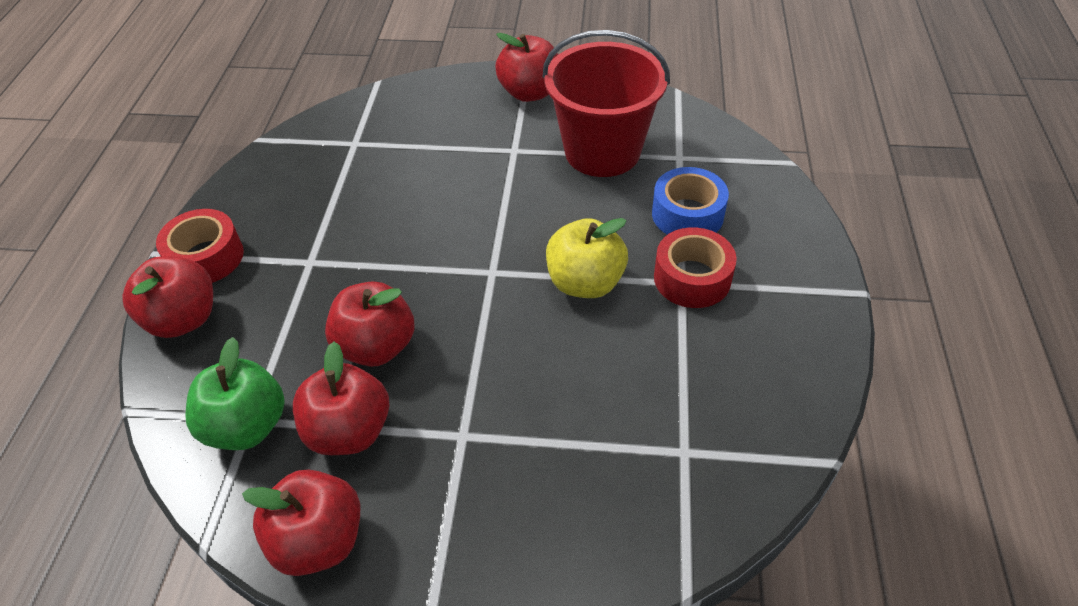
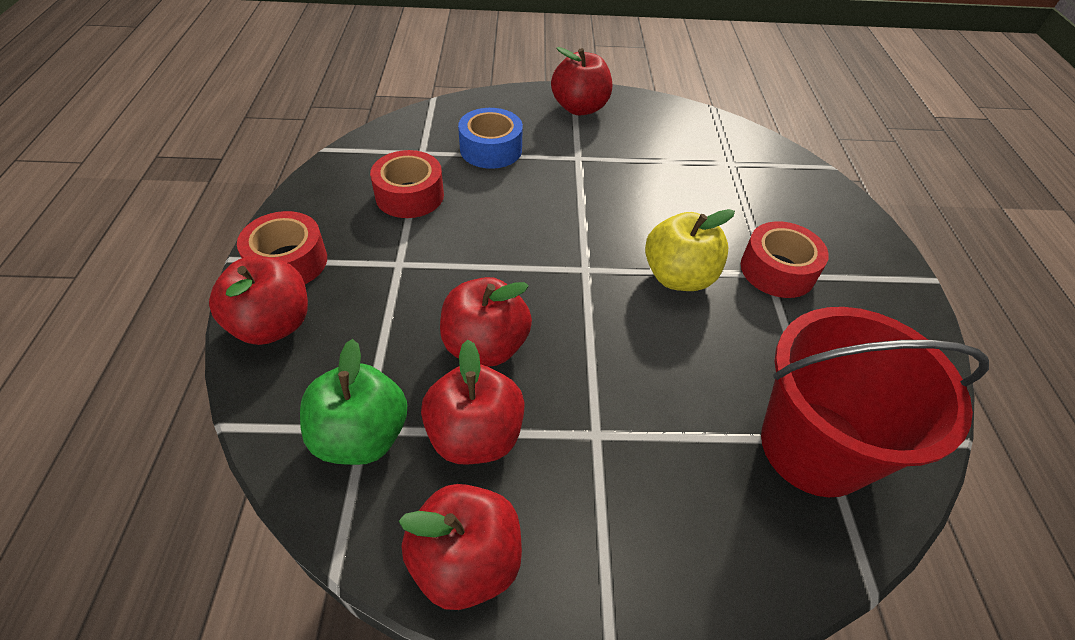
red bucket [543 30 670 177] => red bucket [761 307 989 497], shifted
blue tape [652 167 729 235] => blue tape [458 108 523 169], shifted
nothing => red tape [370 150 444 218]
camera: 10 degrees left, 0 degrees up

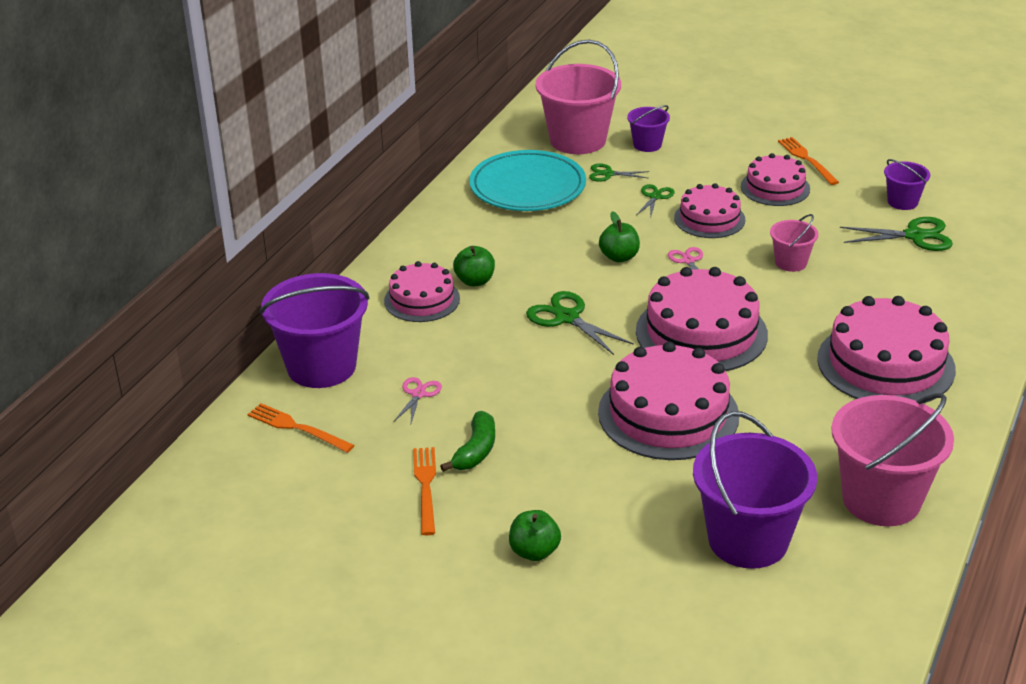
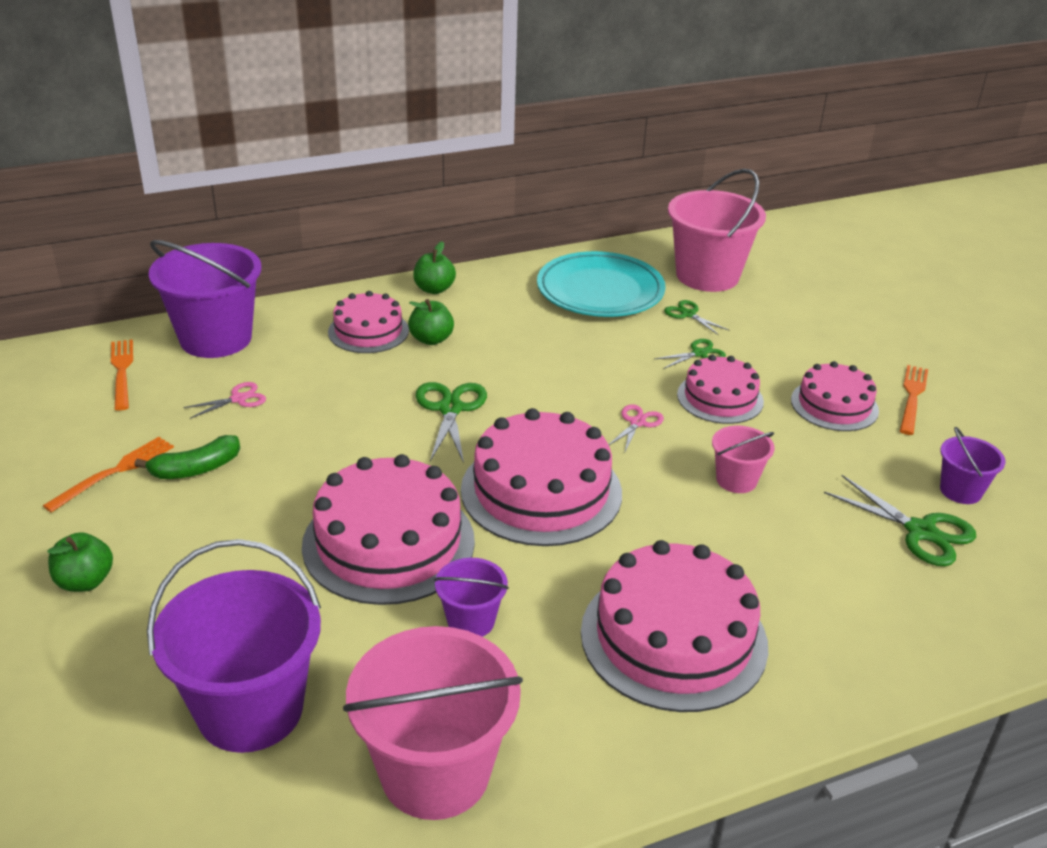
green apple [599 211 640 262] => green apple [413 241 456 294], shifted
purple bucket [627 105 670 152] => purple bucket [434 558 509 637], shifted
camera: 40 degrees right, 0 degrees up

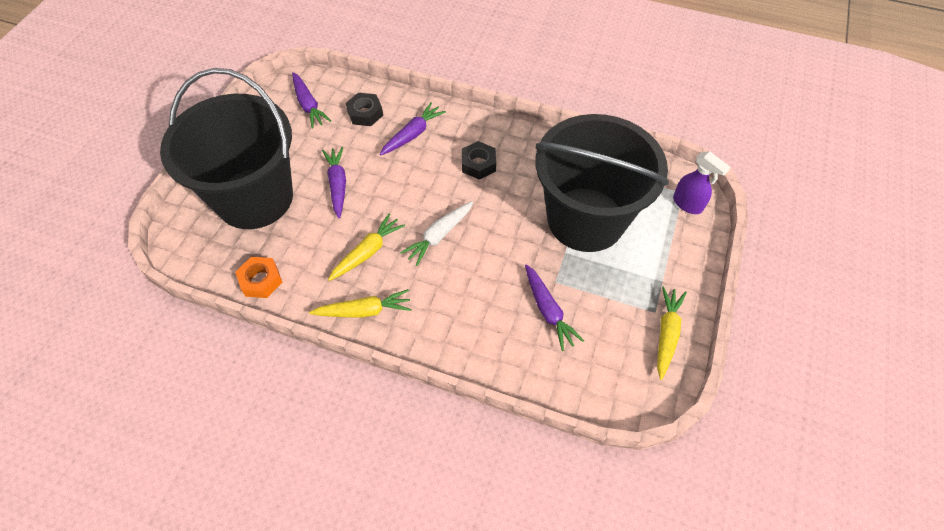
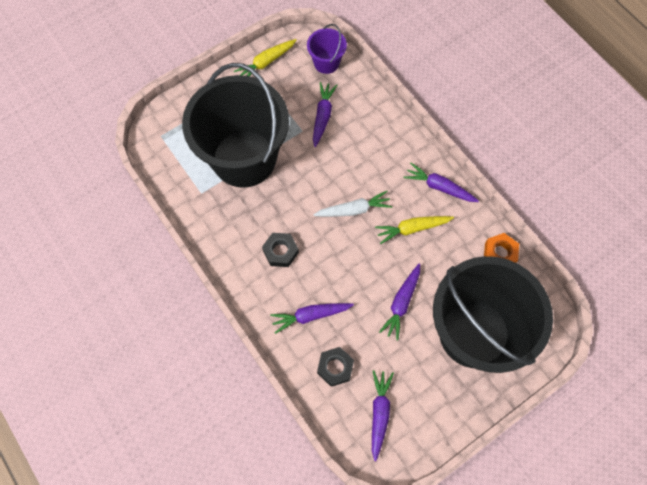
yellow carrot [309 289 411 318] => purple carrot [404 163 479 202]
purple spray bottle [673 151 731 214] => nothing
nothing => purple bucket [307 24 347 74]
camera: 145 degrees left, 10 degrees up

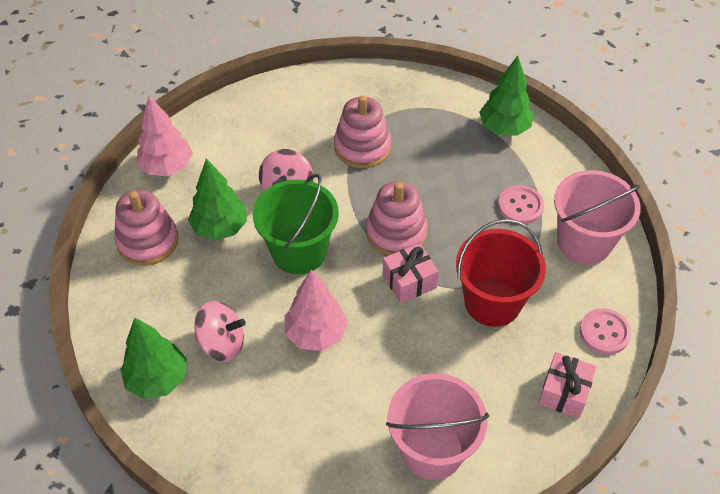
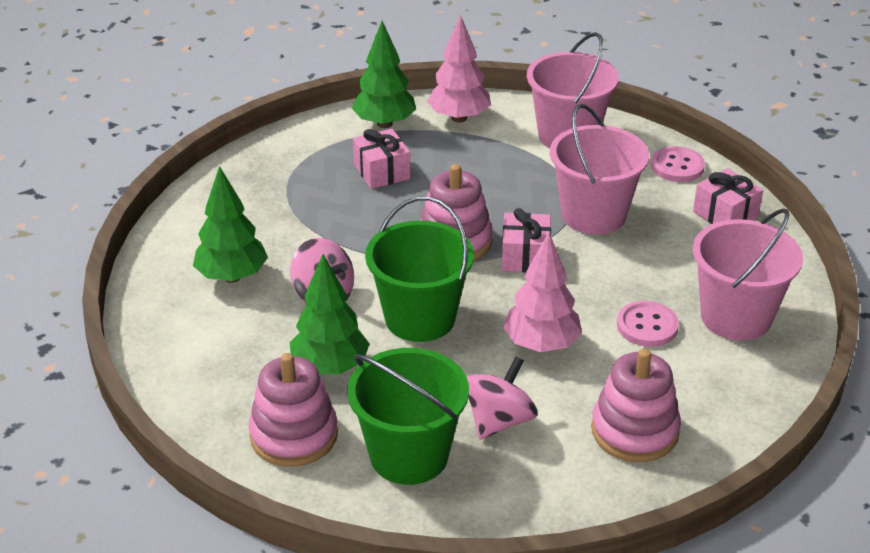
green tree [120 318 187 399] => green tree [193 166 268 283], shifted
pink tree [136 96 193 176] => pink tree [427 15 491 122], shifted
pink stacking toy [334 95 391 168] => pink stacking toy [591 349 681 462], shifted
red bucket [456 219 546 327] => pink bucket [550 104 649 235]
pink button [498 185 544 224] => pink button [617 301 679 347], shifted
nothing => green bucket [347 348 469 485]
nothing => pink gift [353 129 411 189]
camera: 60 degrees left, 15 degrees down

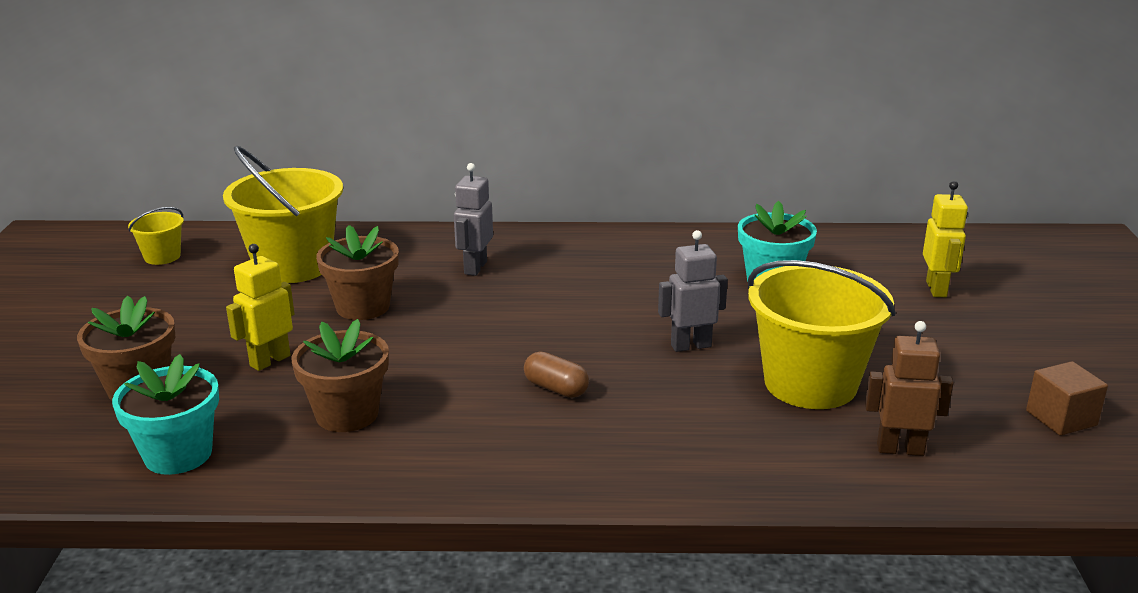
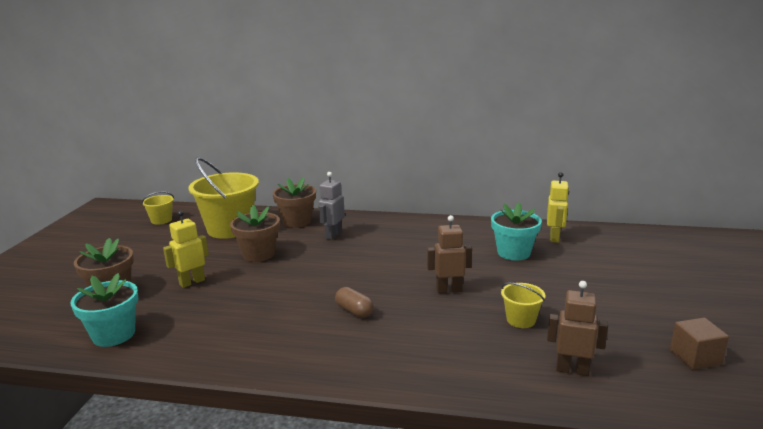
brown flower pot [292 319 389 432] => brown flower pot [272 177 316 228], shifted
grey robot [658 230 728 352] => brown robot [427 215 472 293]
yellow bucket [748 260 896 409] => yellow bucket [501 282 545 328], x0.47
yellow robot [923 181 968 297] => yellow robot [547 172 569 243], shifted
camera: 10 degrees right, 5 degrees down

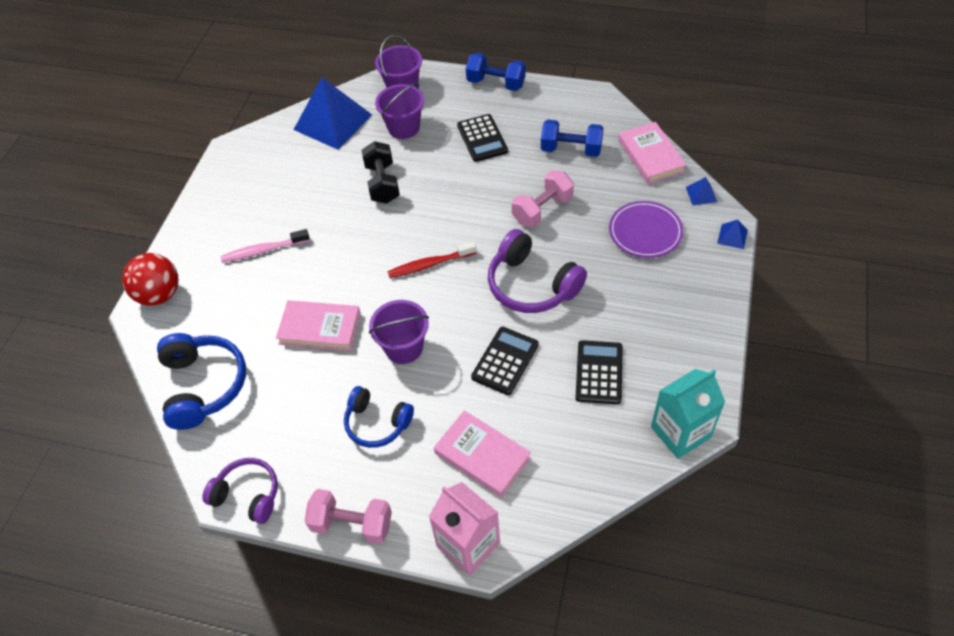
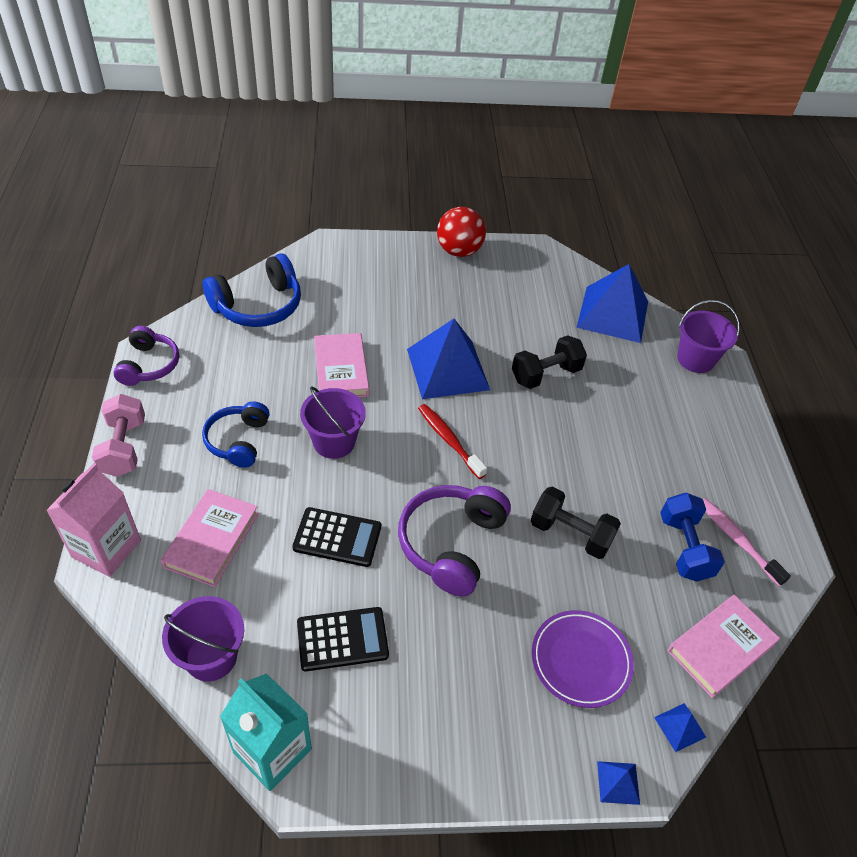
red ball [122 253 179 306] => red ball [437 207 486 257], shifted
pink toothbrush [221 229 310 263] => pink toothbrush [703 498 791 586], shifted
purple bucket [375 83 424 139] => purple bucket [162 596 244 681], shifted
black calculator [457 114 508 162] => nothing
blue dumbbell [466 53 526 91] => nothing
pink dumbbell [512 170 574 228] => black dumbbell [531 486 621 559]
nothing => blue pyramid [407 319 490 399]
camera: 65 degrees right, 5 degrees down

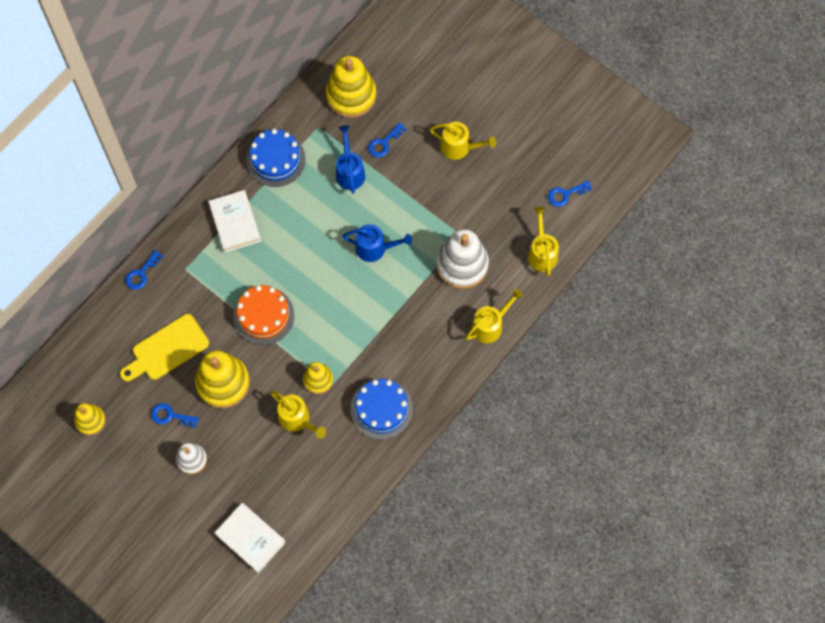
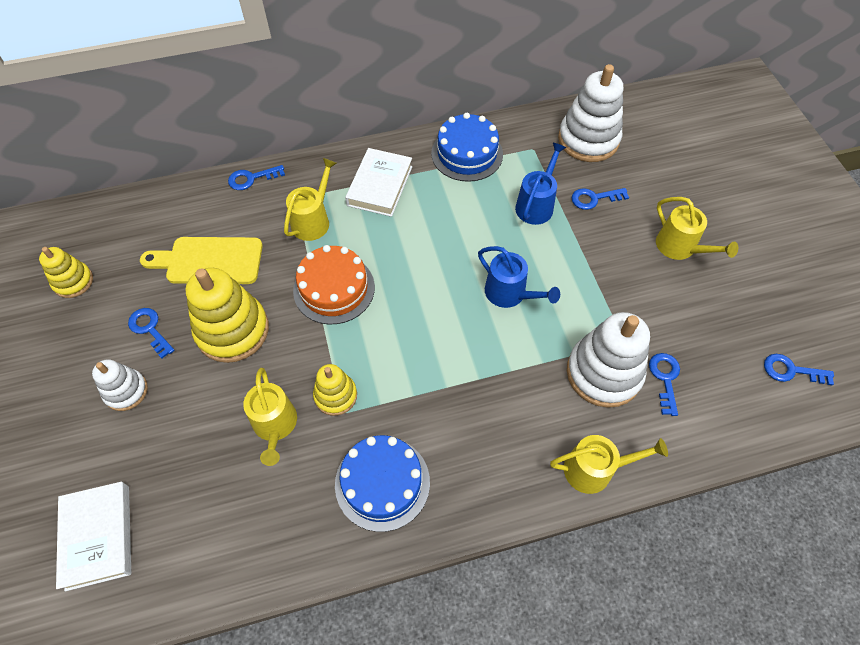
yellow stacking toy [326 56 376 118] => white stacking toy [558 64 623 162]
yellow watering can [528 207 559 276] => yellow watering can [284 158 337 241], shifted
nothing => blue key [649 353 680 416]
camera: 35 degrees right, 10 degrees down

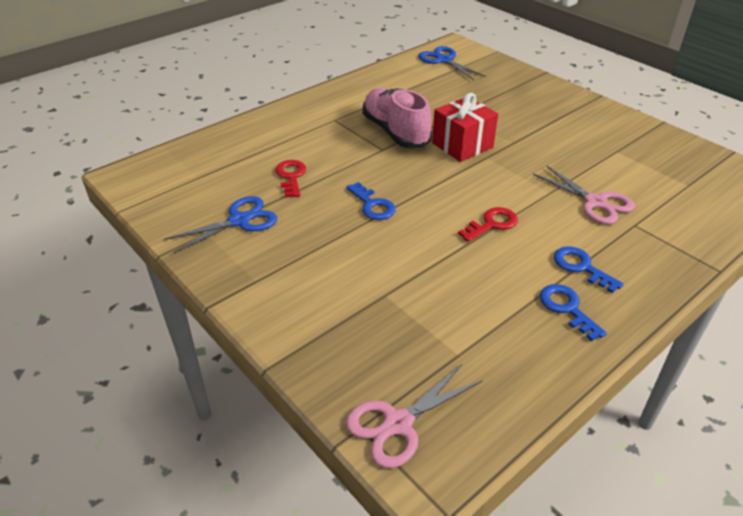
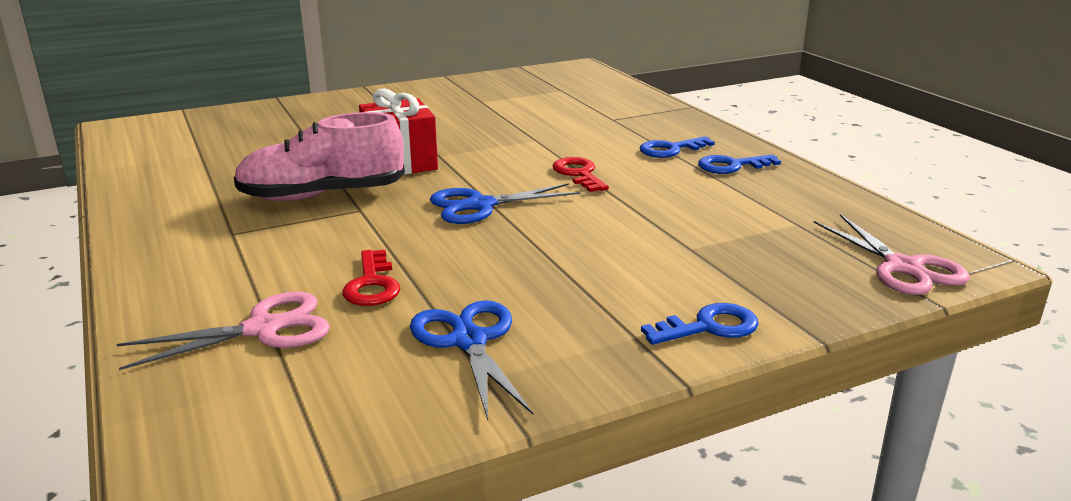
red key [275 160 306 197] => red key [342 250 400 306], 105 degrees counterclockwise
blue key [346 182 396 220] => blue key [641 303 759 345], shifted
blue scissors [418 46 486 80] => blue scissors [430 183 580 224], shifted
pink scissors [533 165 635 224] => pink scissors [117 291 330 370], shifted
camera: 75 degrees left, 15 degrees down

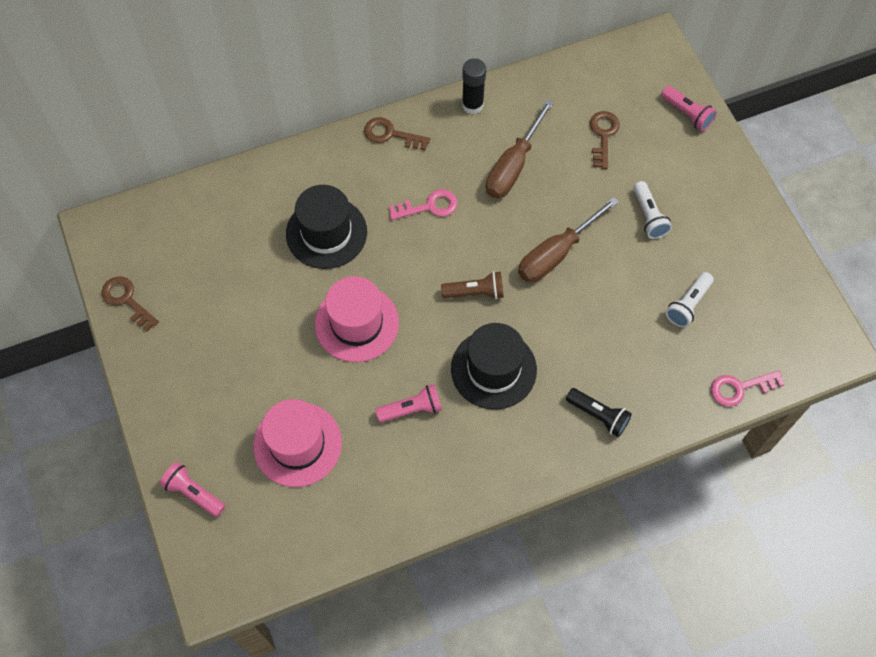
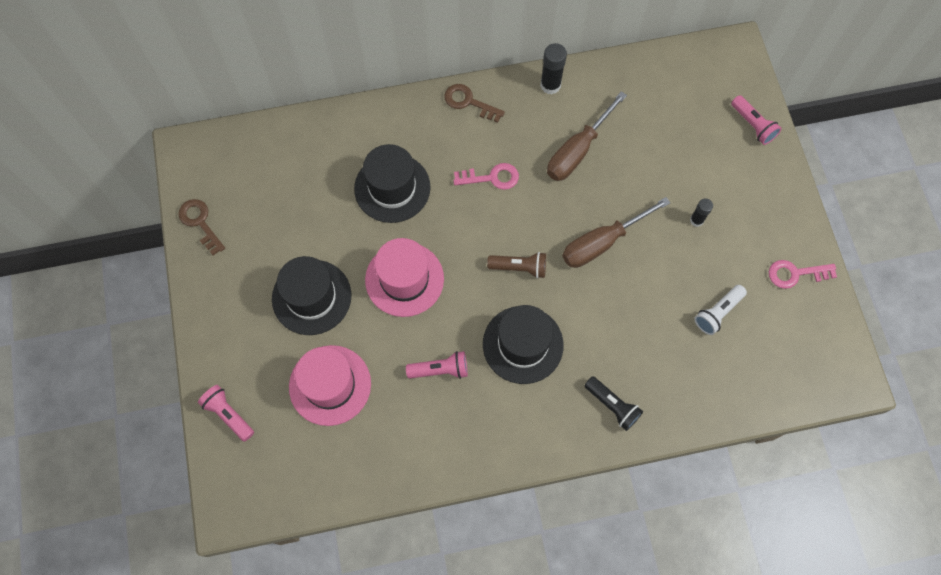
brown key [590 111 620 169] => nothing
white flashlight [633 181 672 239] => black glue stick [690 198 713 227]
pink key [711 370 785 406] => pink key [769 260 837 289], shifted
nothing => black hat [272 256 351 335]
camera: 10 degrees right, 5 degrees up

